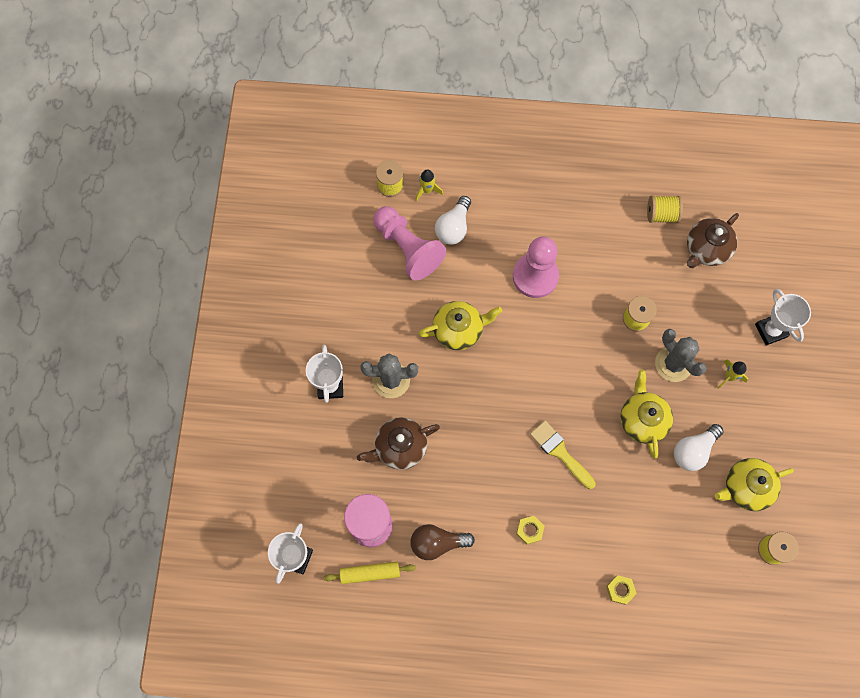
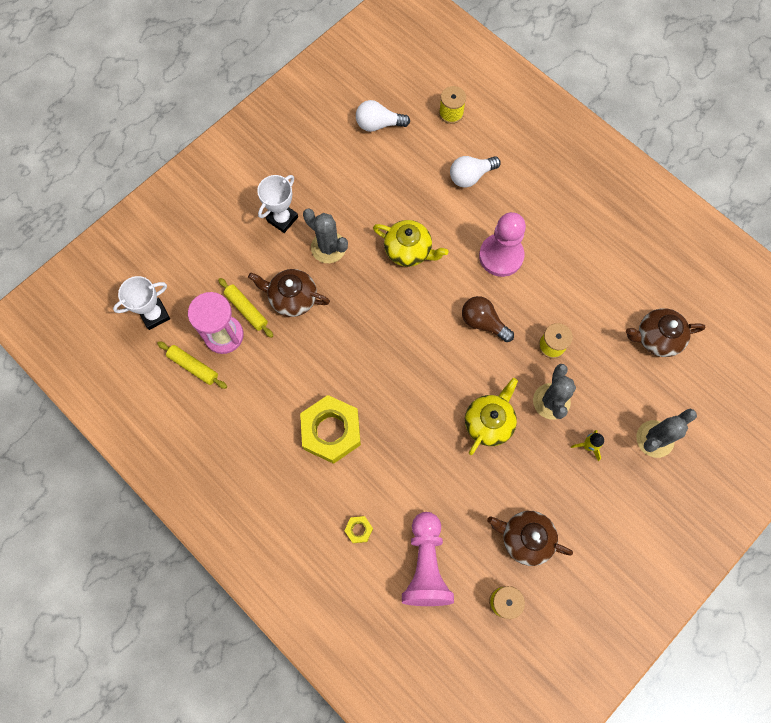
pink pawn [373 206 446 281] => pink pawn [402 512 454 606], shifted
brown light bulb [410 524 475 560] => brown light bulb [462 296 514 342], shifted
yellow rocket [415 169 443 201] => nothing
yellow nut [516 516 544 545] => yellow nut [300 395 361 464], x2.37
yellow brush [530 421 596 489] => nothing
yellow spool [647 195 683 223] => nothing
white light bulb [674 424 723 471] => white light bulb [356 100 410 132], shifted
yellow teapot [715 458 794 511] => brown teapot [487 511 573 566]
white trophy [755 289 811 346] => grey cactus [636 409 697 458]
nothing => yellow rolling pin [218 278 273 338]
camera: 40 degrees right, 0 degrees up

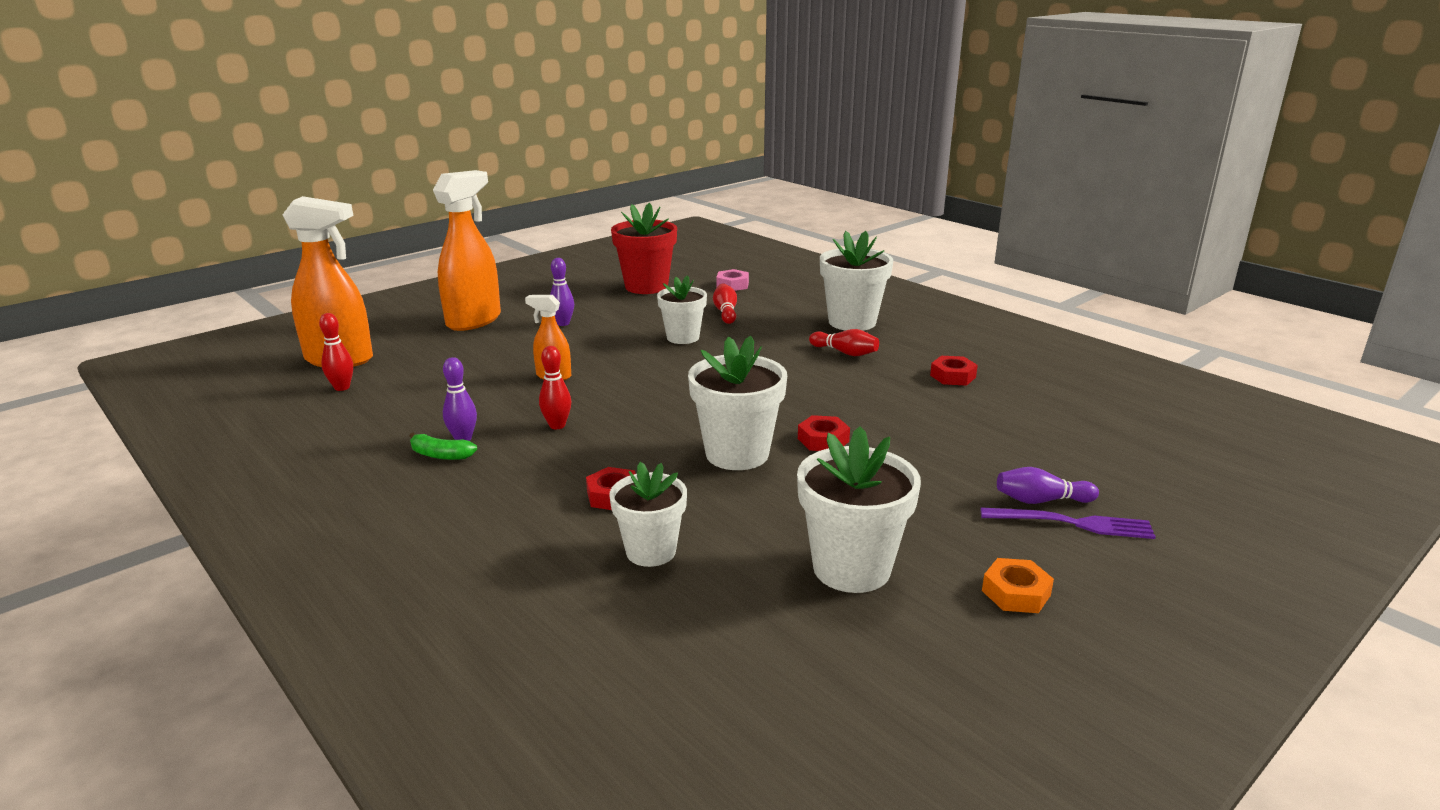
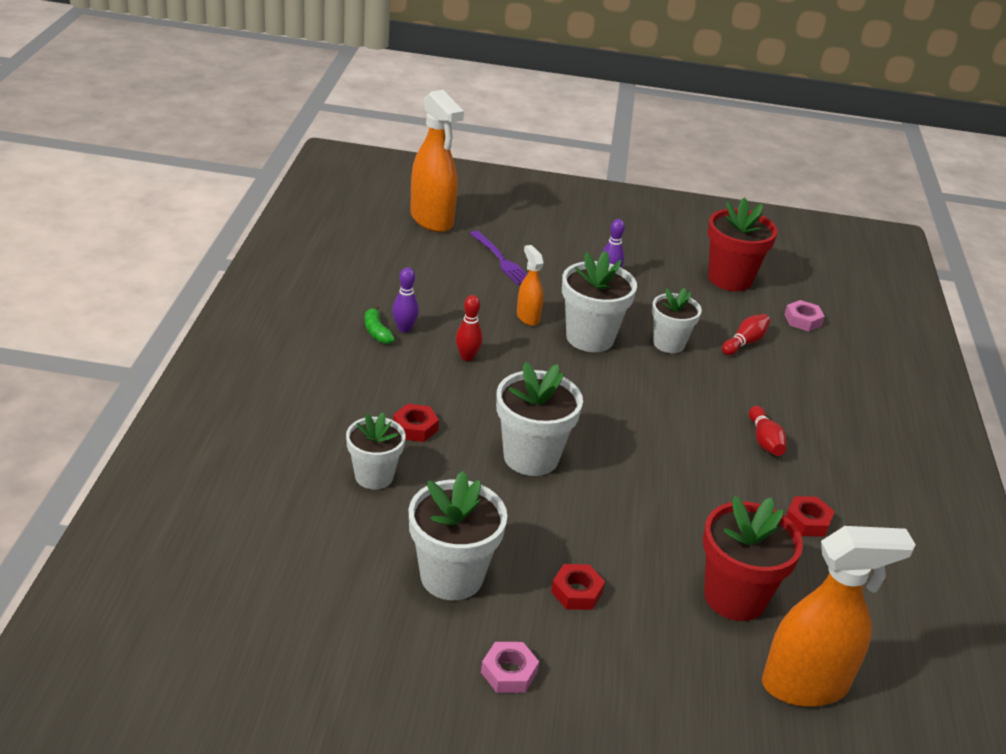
red bowling pin [319 313 353 391] => nothing
orange spray bottle [433 170 501 331] => orange spray bottle [762 526 916 707], shifted
red nut [798 415 850 451] => red nut [551 564 605 610], shifted
white flower pot [820 231 893 331] => white flower pot [562 251 637 352], shifted
purple fork [981 507 1156 539] => purple fork [470 230 527 285], shifted
orange nut [982 558 1054 613] => pink nut [481 642 539 693]
purple bowling pin [997 467 1099 504] => nothing
nothing => red flower pot [703 496 803 621]
camera: 45 degrees right, 10 degrees up

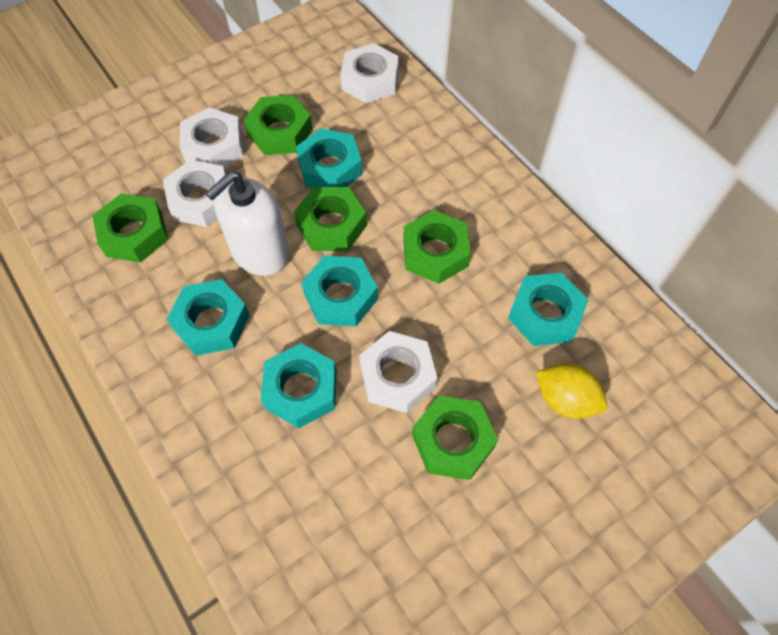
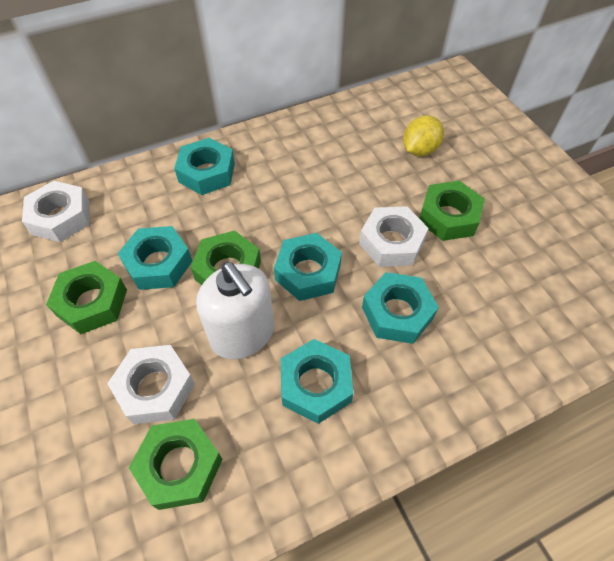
white nut [180 107 243 167] => nothing
green nut [403 210 471 284] => nothing
turquoise nut [508 273 588 346] => turquoise nut [174 138 235 195], shifted
camera: 80 degrees left, 5 degrees down

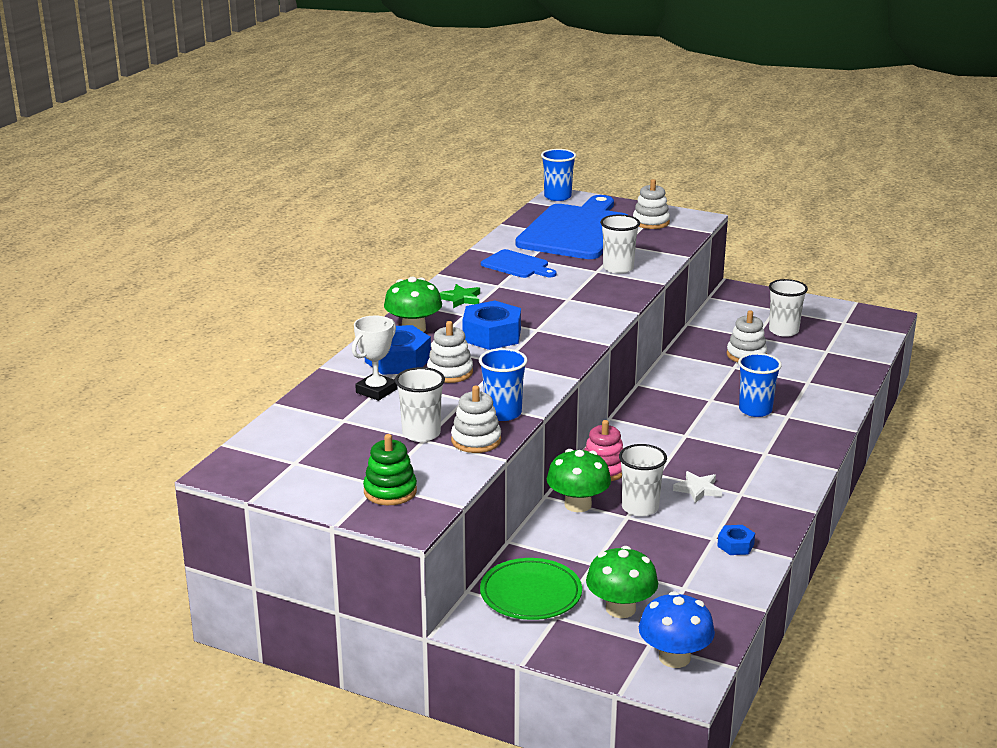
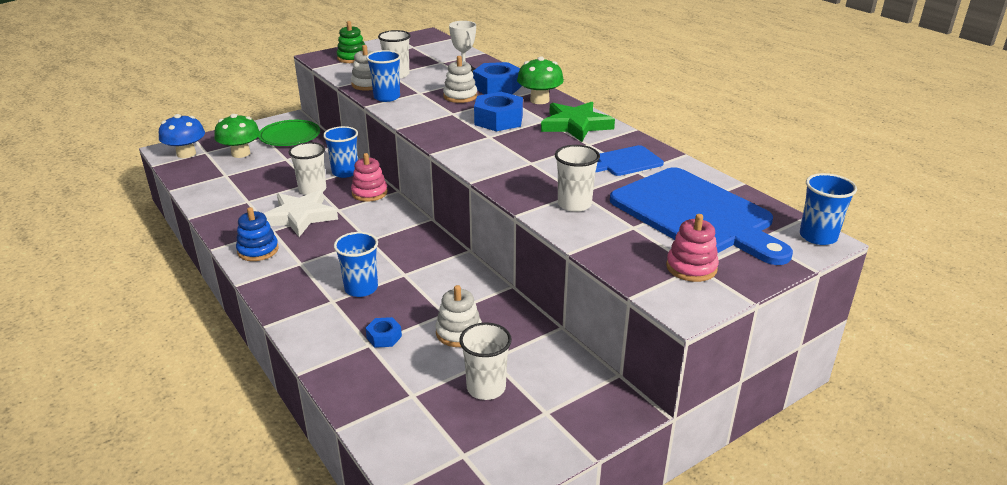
green star [440 284 480 308] => green star [541 102 615 142], x1.92
green mushroom [547 449 611 512] => blue cup [323 126 358 178]
white stacking toy [633 179 670 229] => pink stacking toy [666 214 719 282]
white star [673 471 722 503] => white star [263 190 338 237], x1.92
blue nut [717 525 755 555] => blue nut [366 317 402 348], shifted
nothing => blue stacking toy [236 207 279 261]
camera: 120 degrees right, 5 degrees up

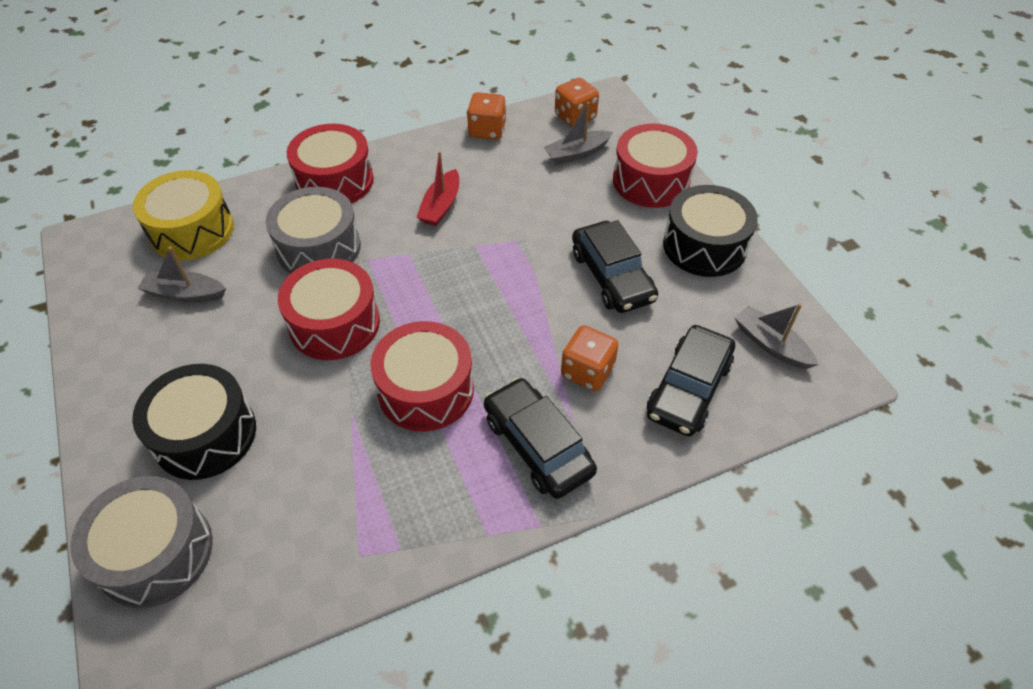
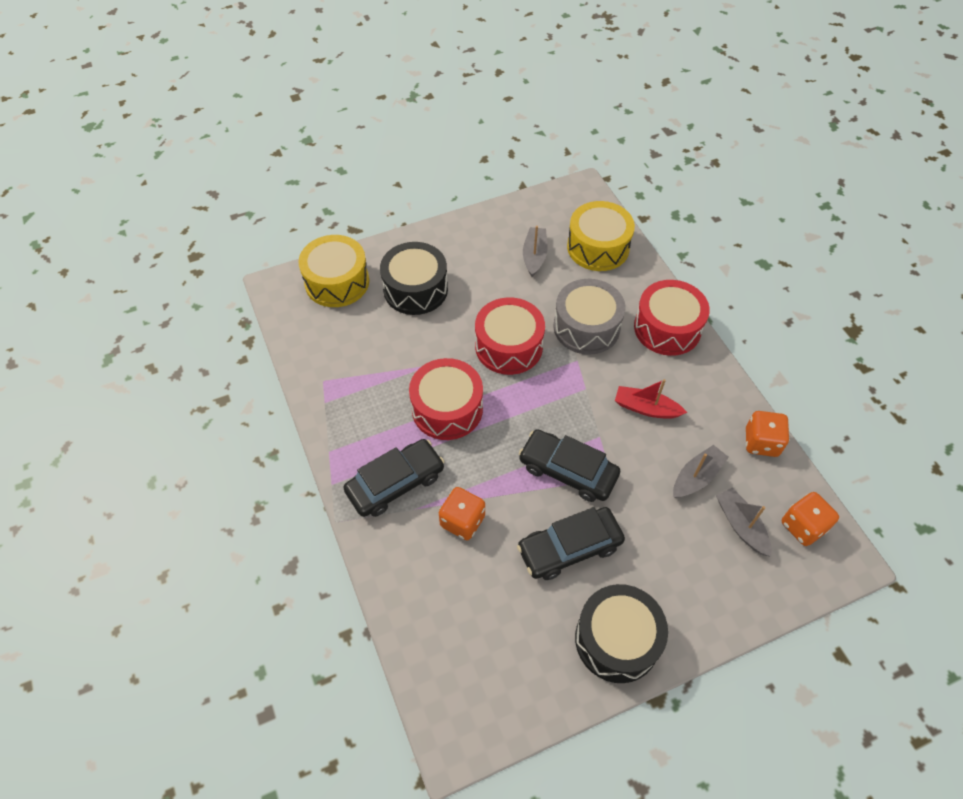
grey drum [70 476 213 608] => yellow drum [298 235 369 307]
red drum [613 123 698 208] => nothing
black car [647 325 735 437] => black car [519 429 620 502], shifted
grey boat [734 303 819 369] => grey boat [673 445 729 498], shifted
camera: 90 degrees right, 5 degrees up

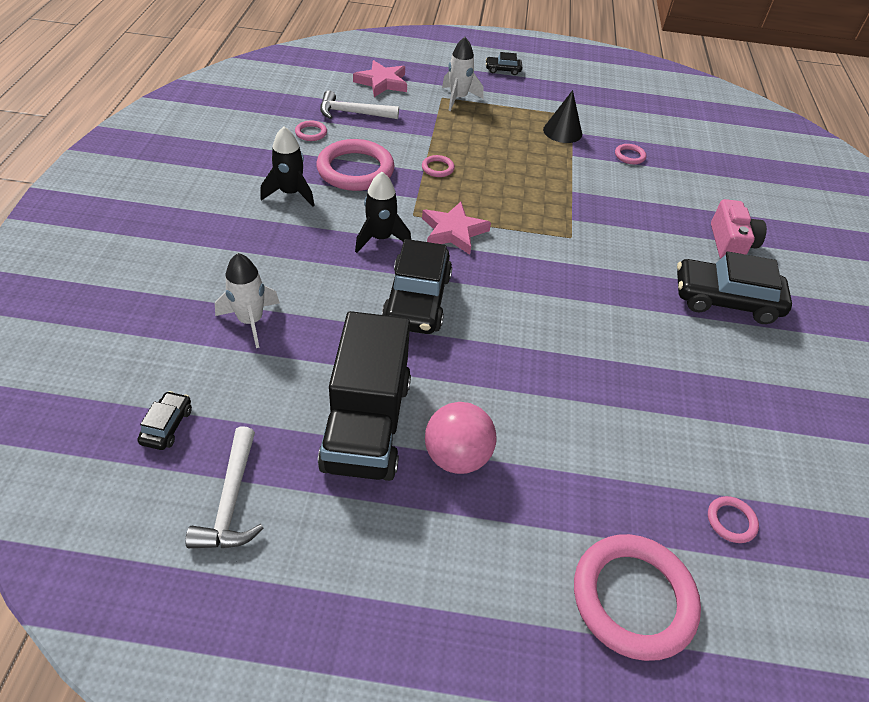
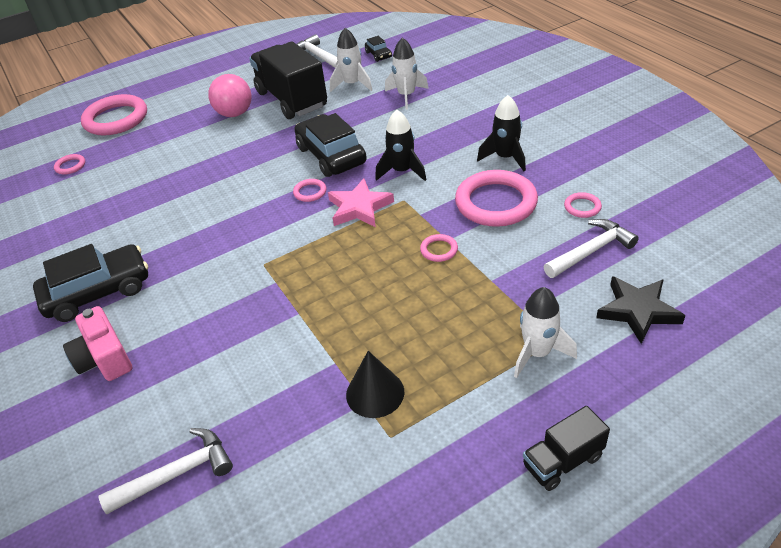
pink star [353 60 407 97] => black star [596 276 686 344]
black car [486 52 522 75] => black truck [523 406 610 491]
pink ring [615 144 646 164] => pink ring [293 179 327 202], shifted
nothing => white hammer [98 428 233 514]
nothing => white rocket [330 28 372 92]
camera: 150 degrees right, 5 degrees down

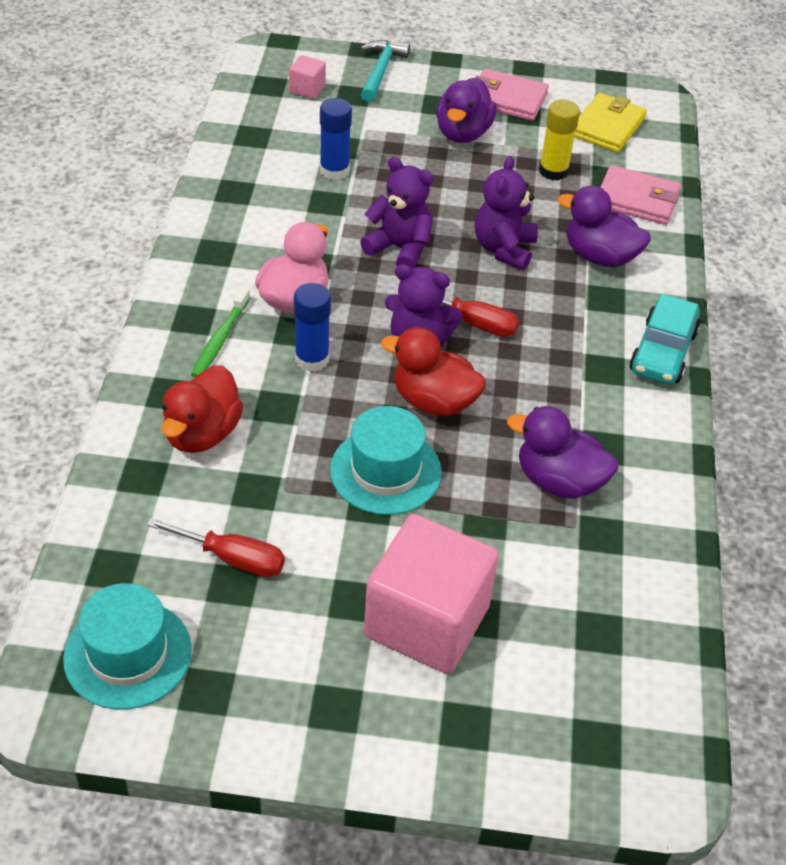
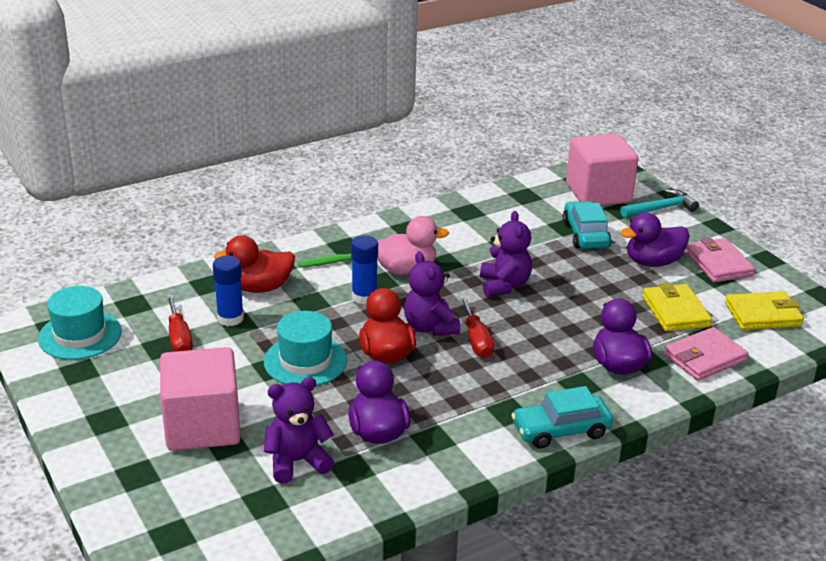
pink cube [289 55 326 99] => pink cube [566 133 638 206], x2.39
blue glue stick [320 98 352 180] => blue glue stick [213 255 244 326], shifted
purple teddy bear [475 156 538 270] => purple teddy bear [264 377 334 484], shifted
yellow glue stick [539 100 580 180] => yellow wallet [642 282 712 332]
pink wallet [600 165 681 225] => pink wallet [664 327 749 381], 75 degrees clockwise
nothing => turquoise car [563 201 611 249]
camera: 55 degrees right, 15 degrees down

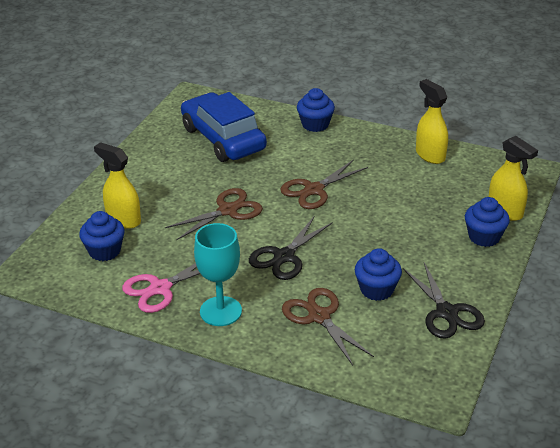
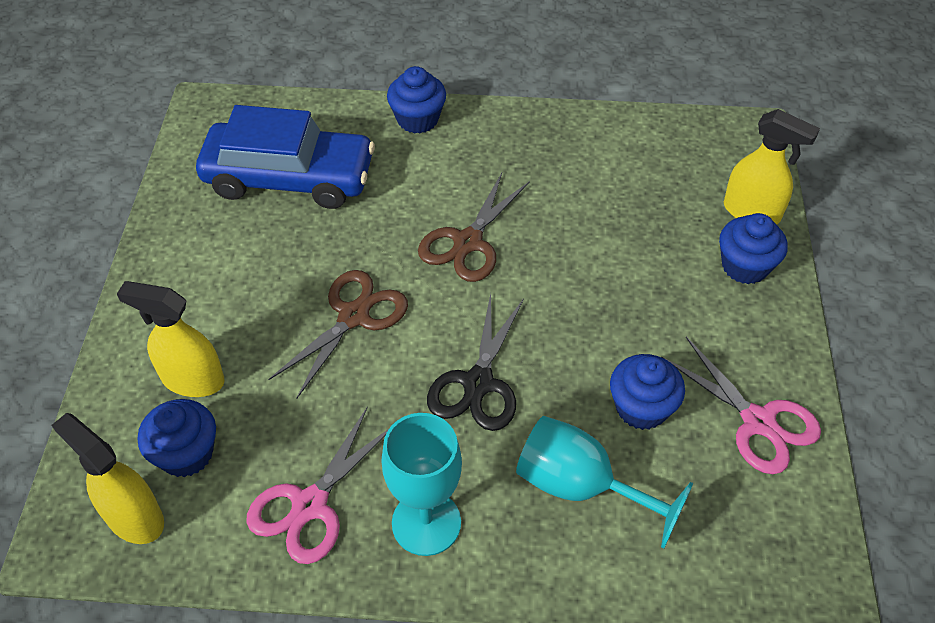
blue car [181 92 267 162] => blue car [196 105 375 209], 150 degrees clockwise
brown scissors [282 288 374 365] => turquoise goblet [516 416 693 549]
black scissors [403 263 485 339] => pink scissors [661 337 821 474]
yellow spray bottle [416 79 448 164] => yellow spray bottle [52 413 164 544], shifted
camera: 20 degrees left, 15 degrees up

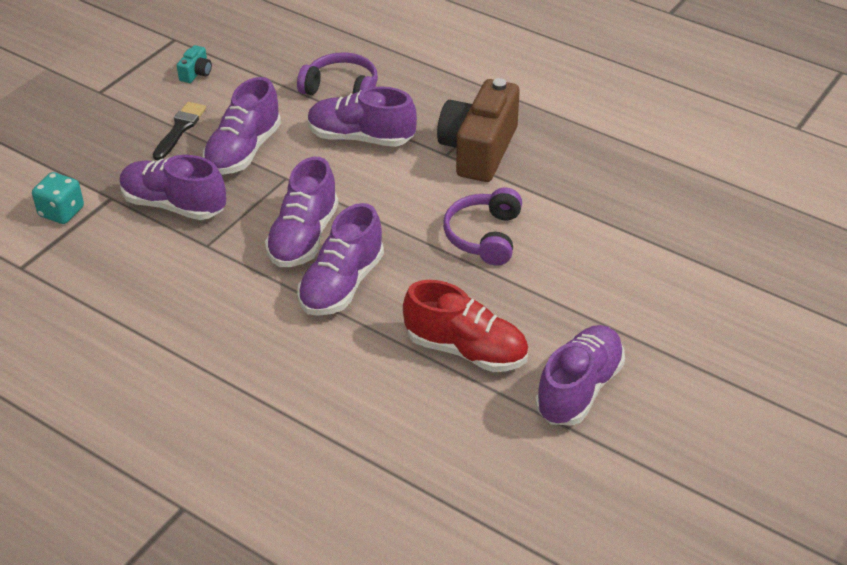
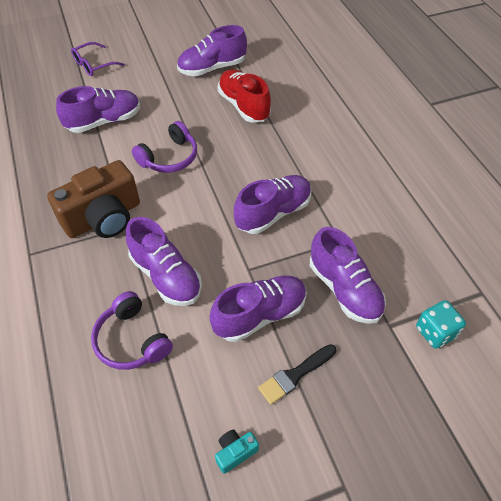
purple shoe [297 203 384 316] => purple shoe [56 86 140 133], shifted
nothing => purple glasses [71 42 125 76]
camera: 145 degrees left, 10 degrees up

